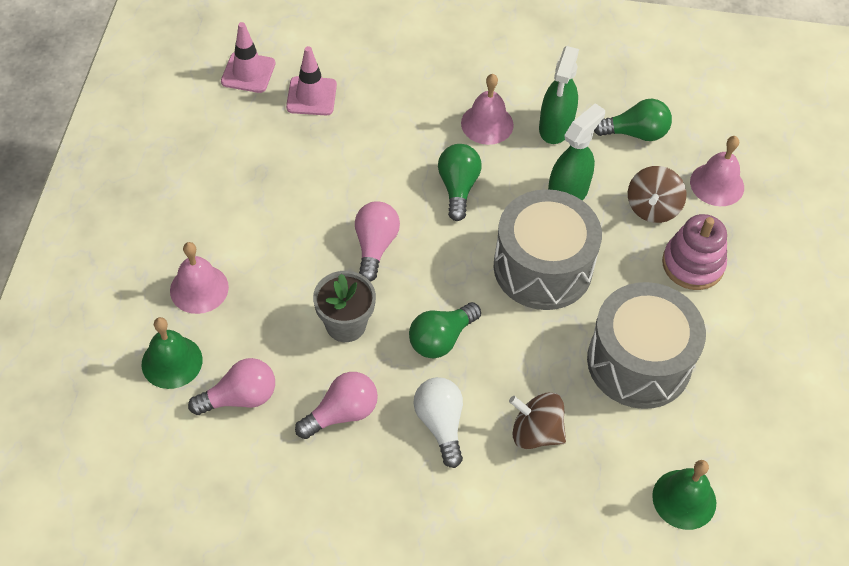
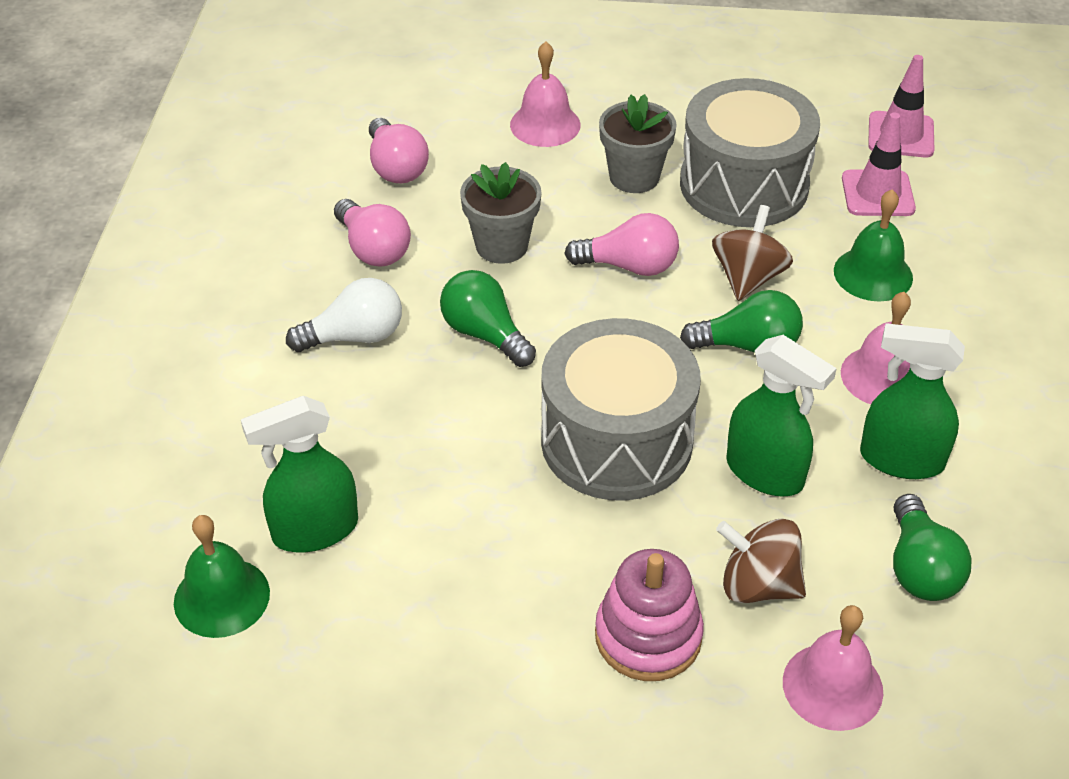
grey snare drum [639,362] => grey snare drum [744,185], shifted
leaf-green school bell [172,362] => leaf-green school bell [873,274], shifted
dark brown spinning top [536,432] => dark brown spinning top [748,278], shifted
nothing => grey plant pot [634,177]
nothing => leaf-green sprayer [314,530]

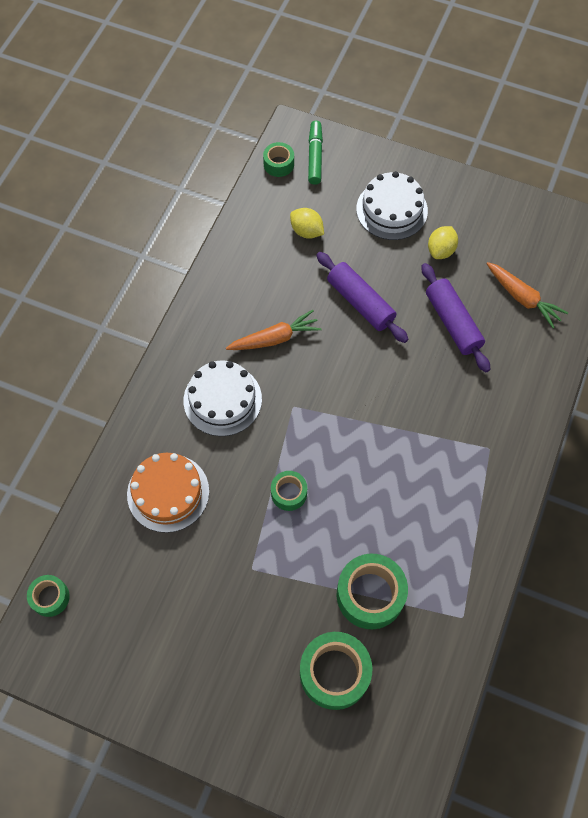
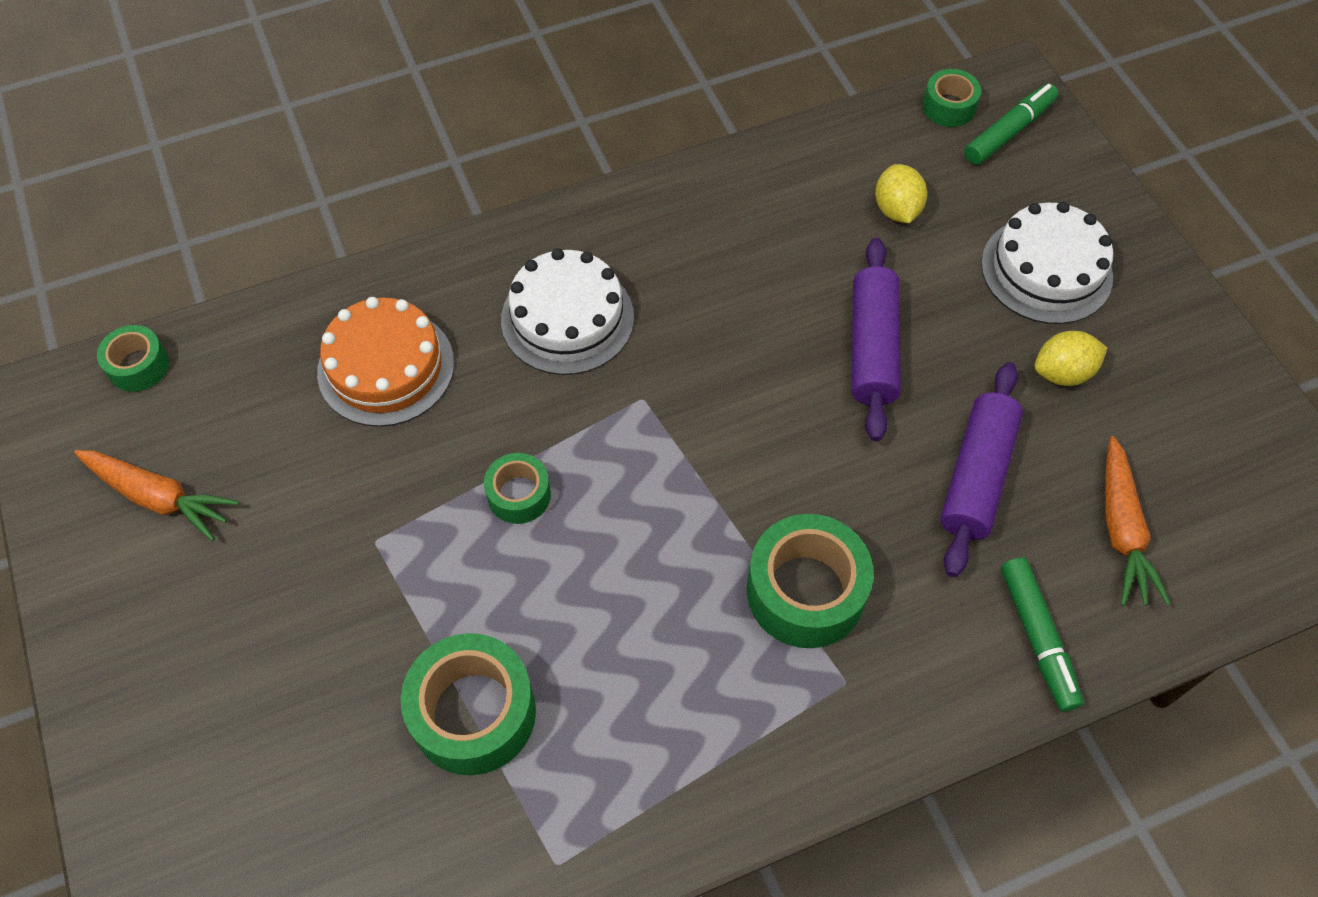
bright orange carrot [274,338] => bright orange carrot [158,497], shifted
leaf-green sticky tape [334,673] => leaf-green sticky tape [805,591], shifted
nothing => leaf-green marker pen [1037,637]

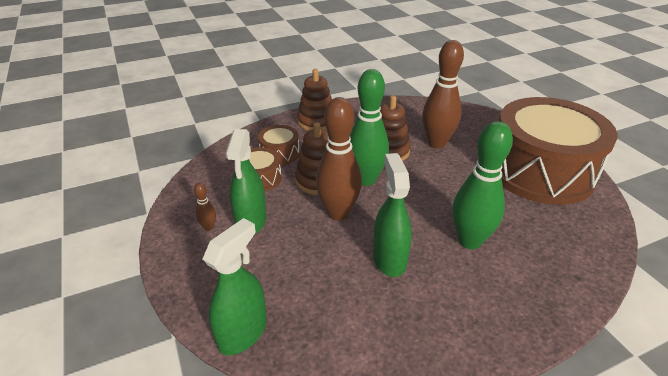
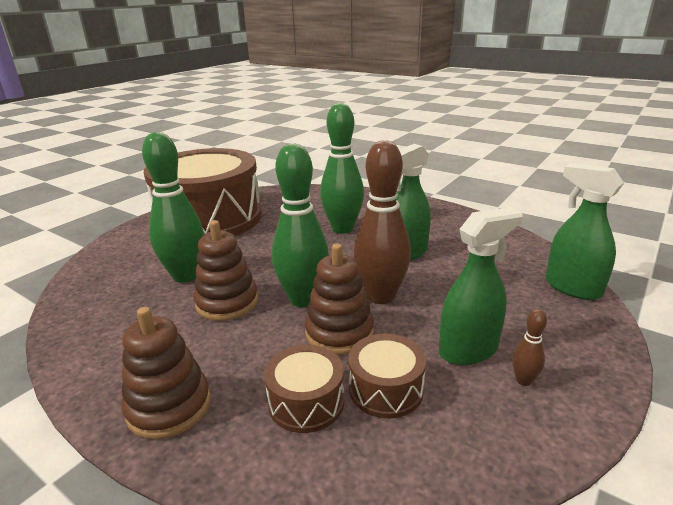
dark brown tenpin [436,143] => leaf-green tenpin [185,276]
leaf-green sprayer [243,332] => leaf-green sprayer [572,288], 45 degrees clockwise

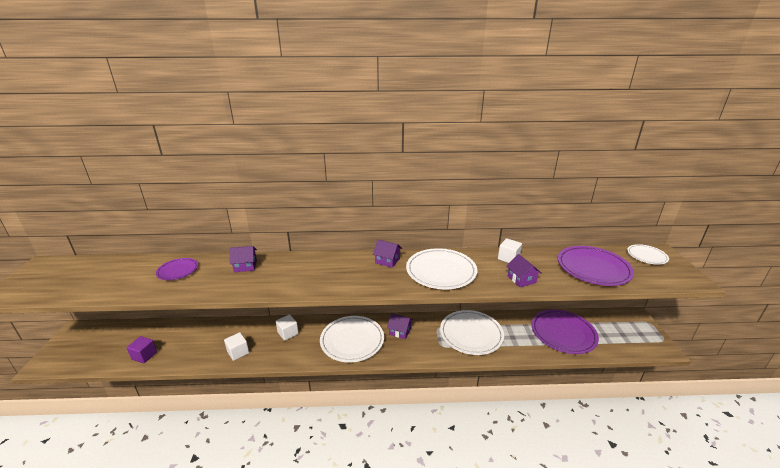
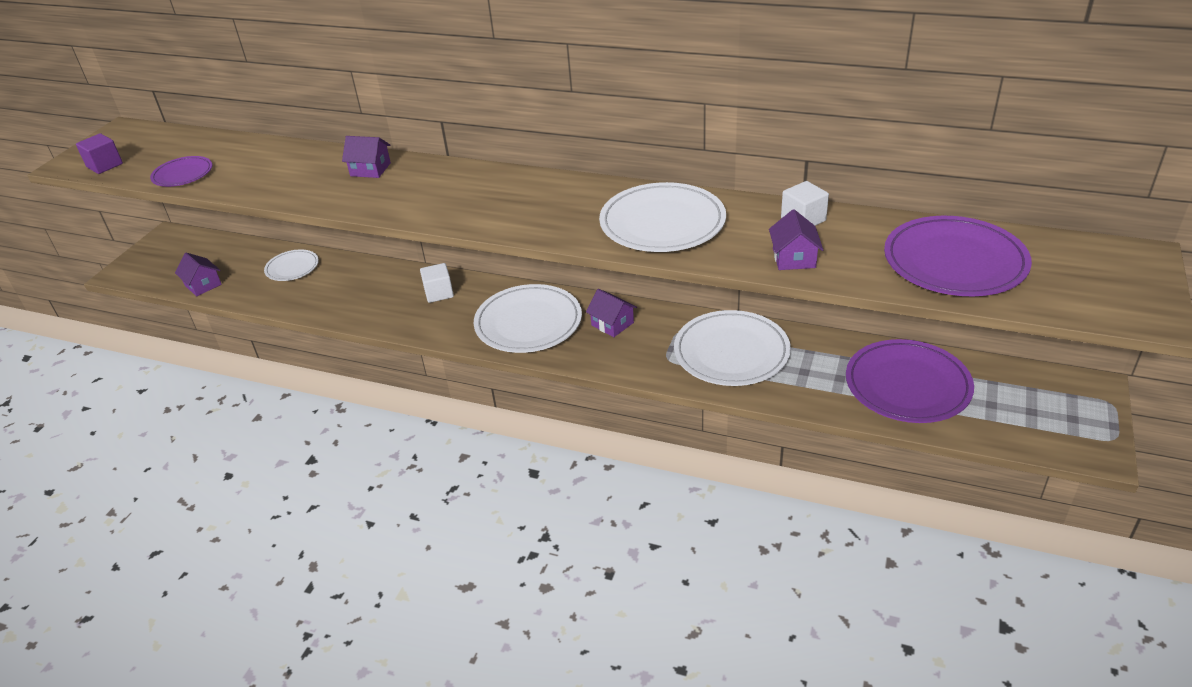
violet house [387,260] => violet house [203,285], shifted
pure white dinner plate [647,256] => pure white dinner plate [292,268], shifted
violet dinner plate [178,271] => violet dinner plate [183,174], shifted
pure white cube [238,352] => nothing
violet cube [144,355] => violet cube [105,165], shifted

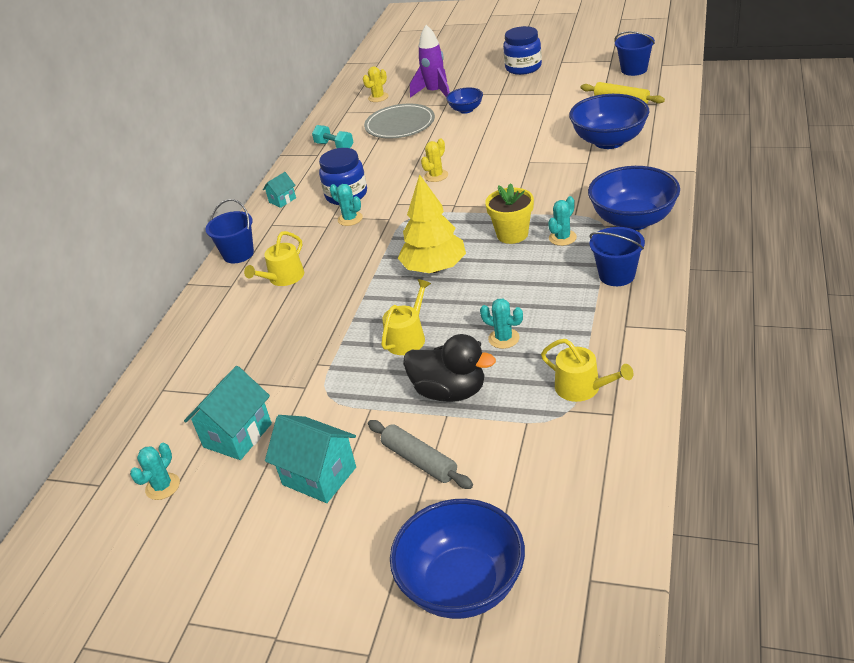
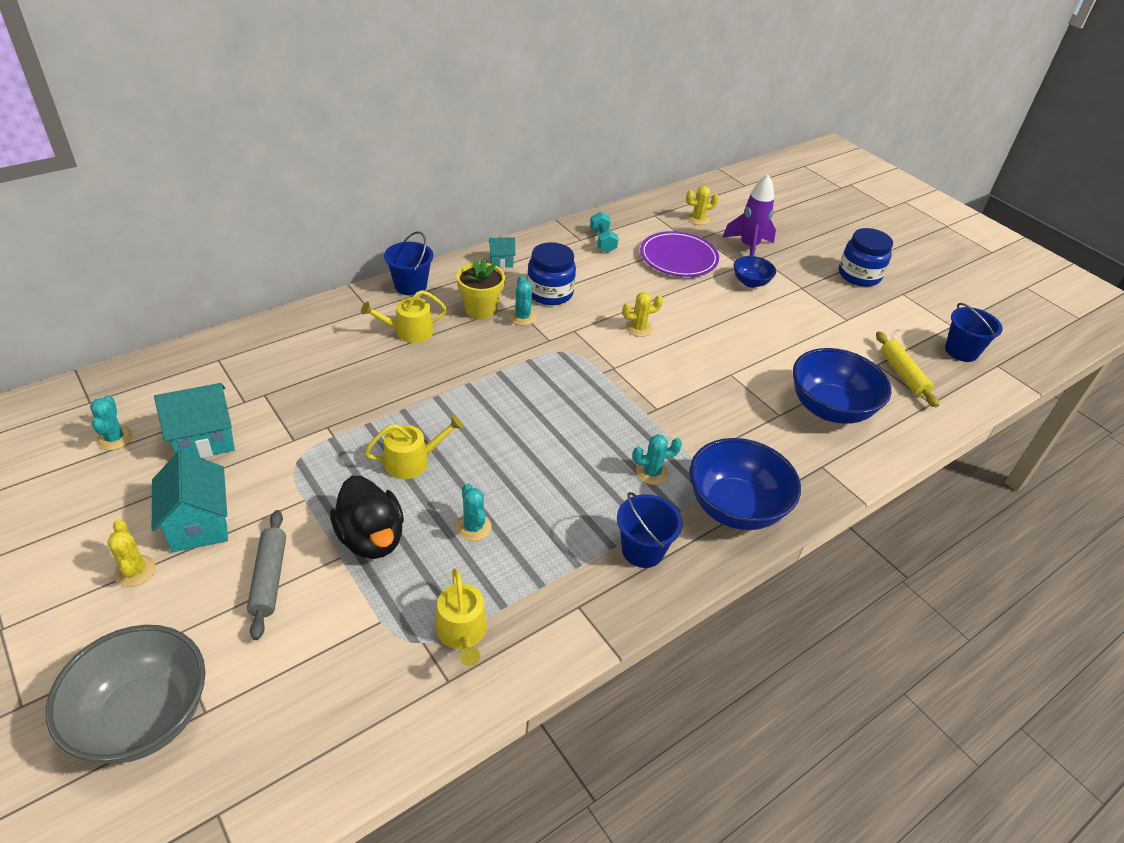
grey dinner plate [400,125] => violet dinner plate [678,258]
yellow toy tree [434,268] => nothing
yellow plant pot [512,234] => yellow plant pot [480,309], shifted
aqua cactus [162,486] => aqua cactus [114,438], 75 degrees counterclockwise
cobalt serving bowl [462,585] => grey serving bowl [144,717]
nothing => yellow cactus [135,571]

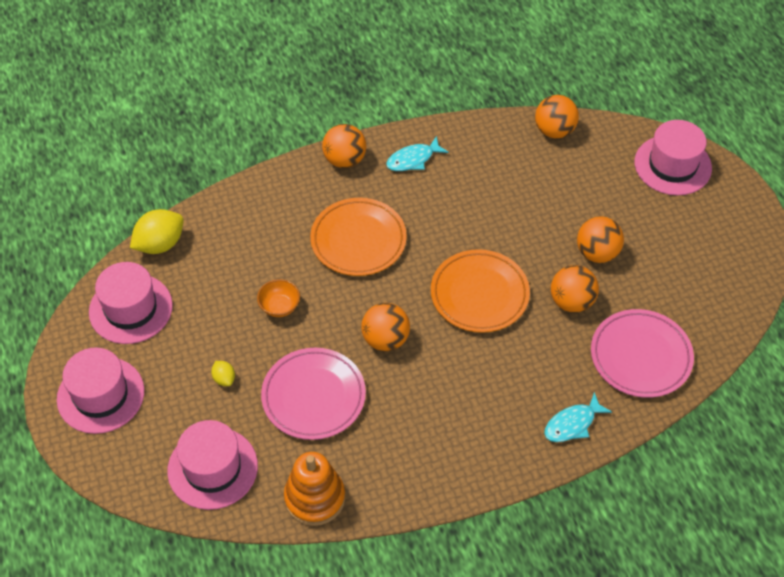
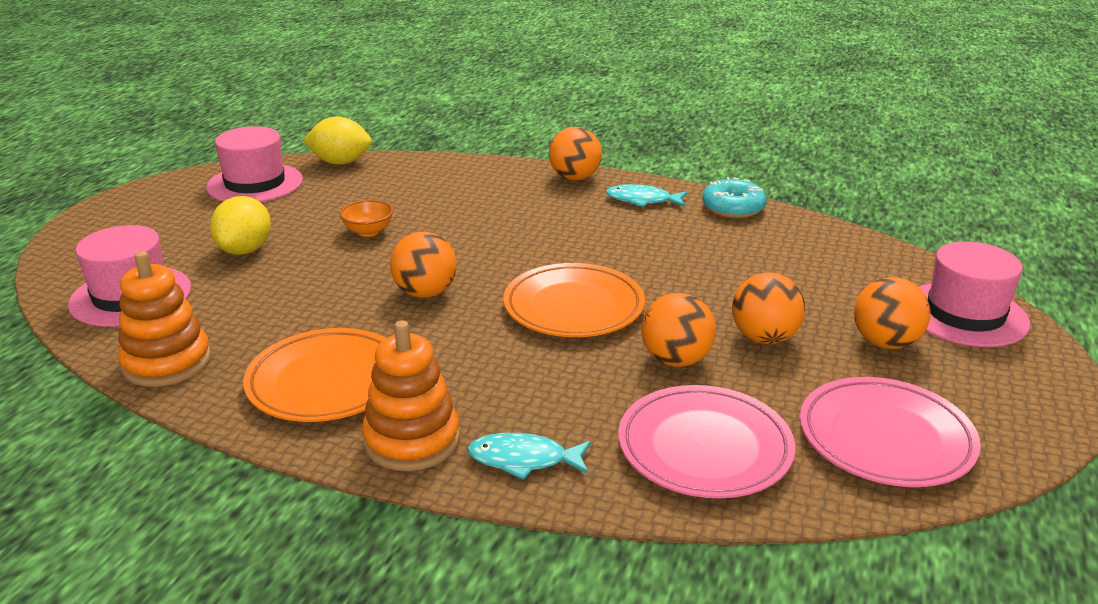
bright orange ball [554,131] => bright orange ball [885,343], shifted
bright orange dinner plate [358,240] => bright orange dinner plate [327,382], shifted
rose-pink top hat [100,395] => nothing
rose-pink dinner plate [313,396] => rose-pink dinner plate [885,438], shifted
yellow citrus fruit [224,379] => yellow citrus fruit [245,250], x2.01
nothing => aqua doughnut [733,208]
nothing => bright orange stacking rings [412,440]

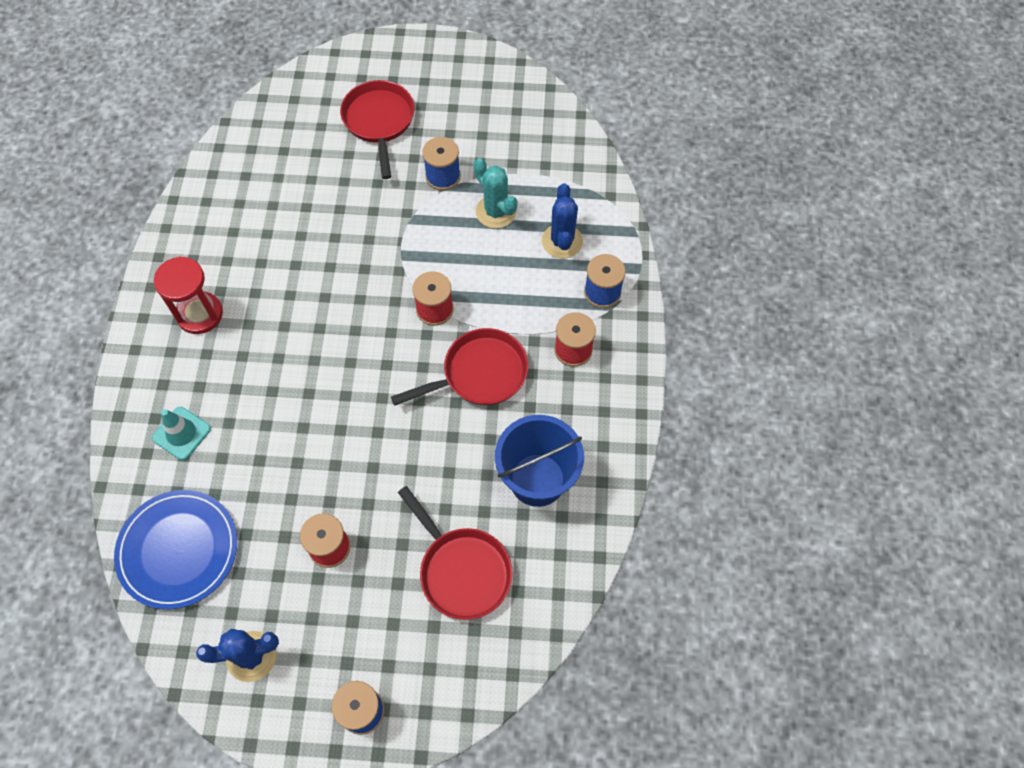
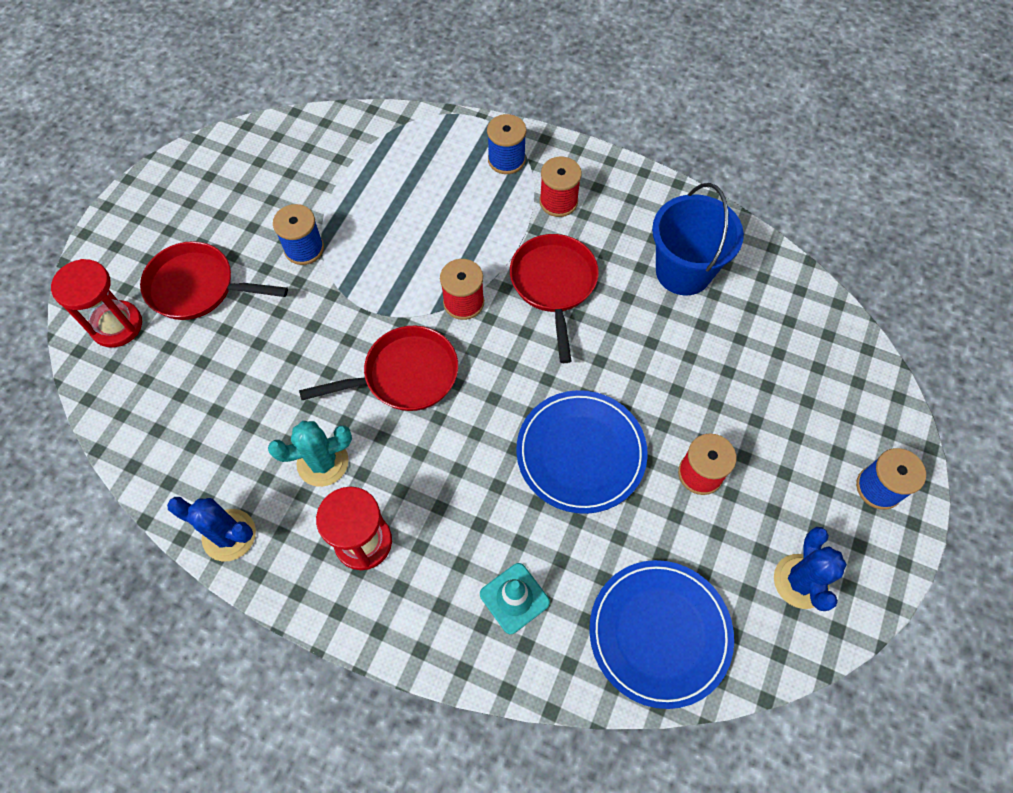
aqua cactus [496,211] => aqua cactus [323,462], shifted
cobalt cactus [562,241] => cobalt cactus [229,535], shifted
crimson skillet [462,570] => crimson skillet [405,375], shifted
nothing => crimson sand timer [117,325]
nothing => cobalt dinner plate [581,453]

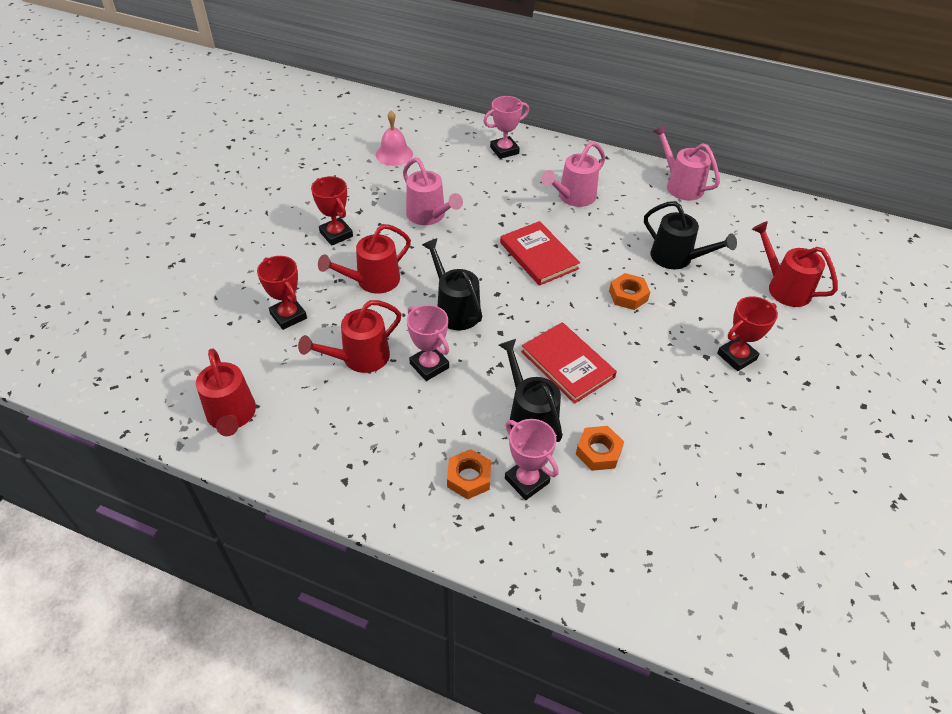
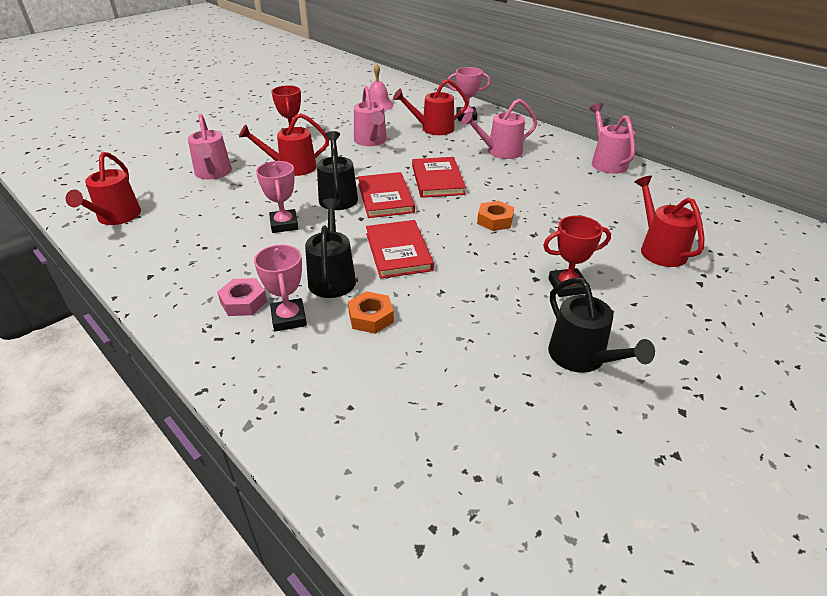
black watering pot [677,258] => black watering pot [582,358], shifted
crimson trophy [288,316] => rose-pink watering pot [213,173]
crimson watering pot [359,358] => crimson watering pot [432,129], shifted
bright orange hexagon nut [469,477] => rose-pink hexagon nut [243,302]
nothing => crimson book [385,198]

